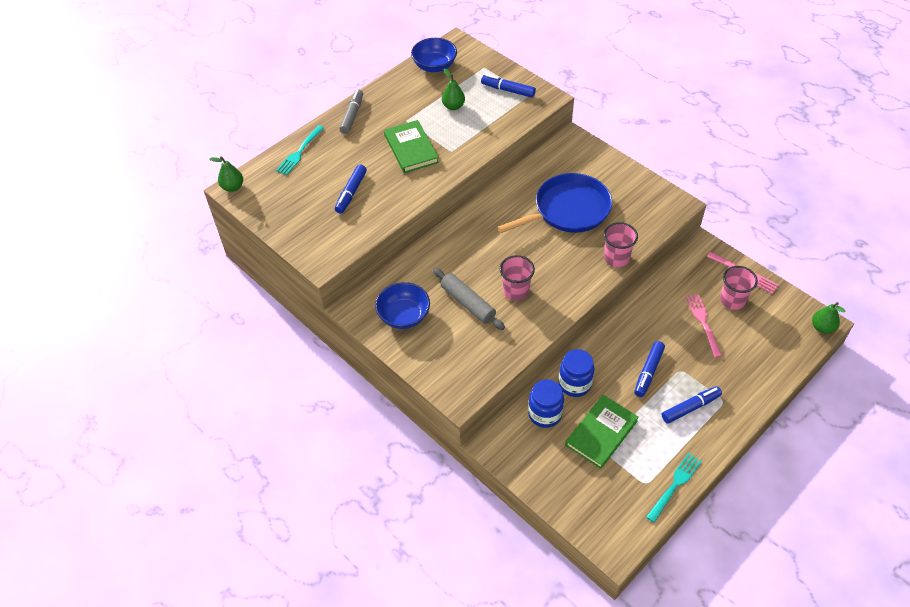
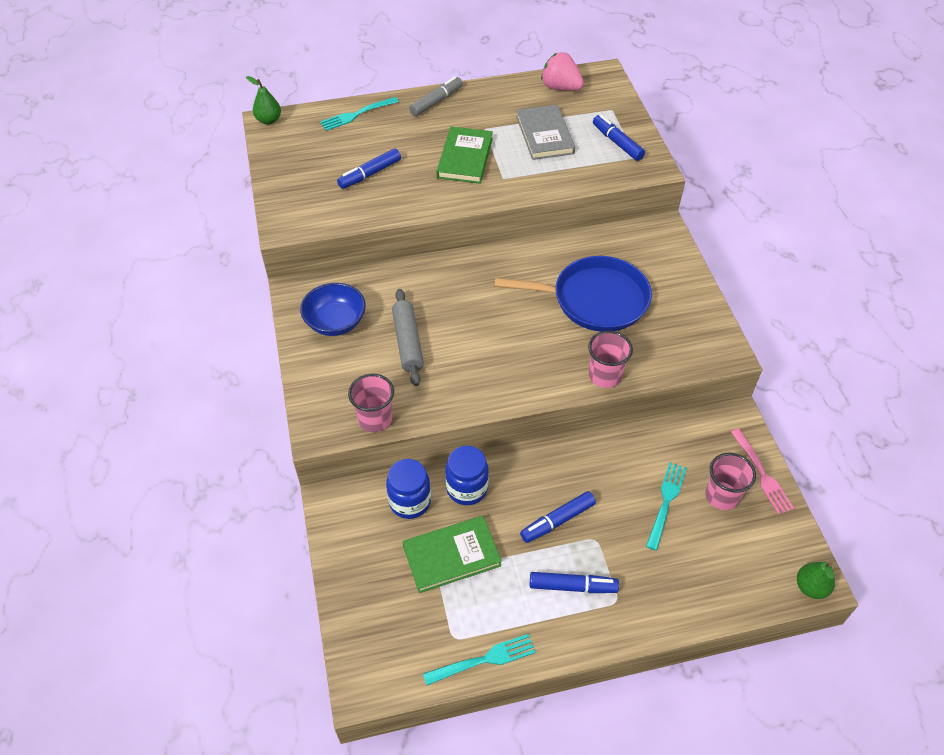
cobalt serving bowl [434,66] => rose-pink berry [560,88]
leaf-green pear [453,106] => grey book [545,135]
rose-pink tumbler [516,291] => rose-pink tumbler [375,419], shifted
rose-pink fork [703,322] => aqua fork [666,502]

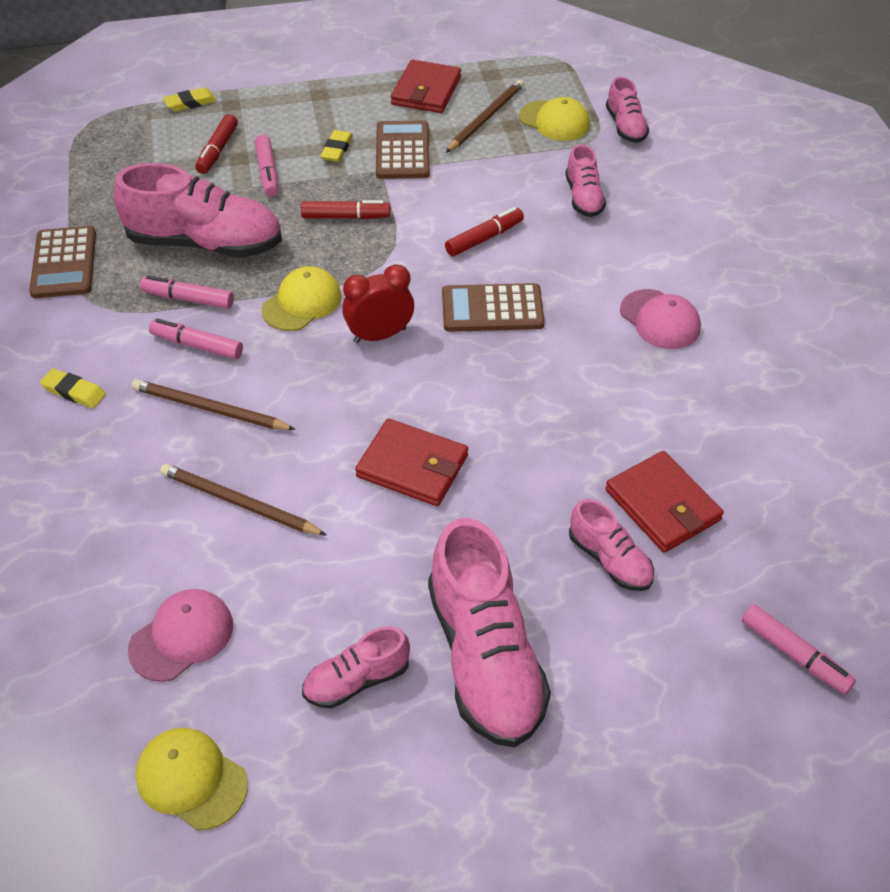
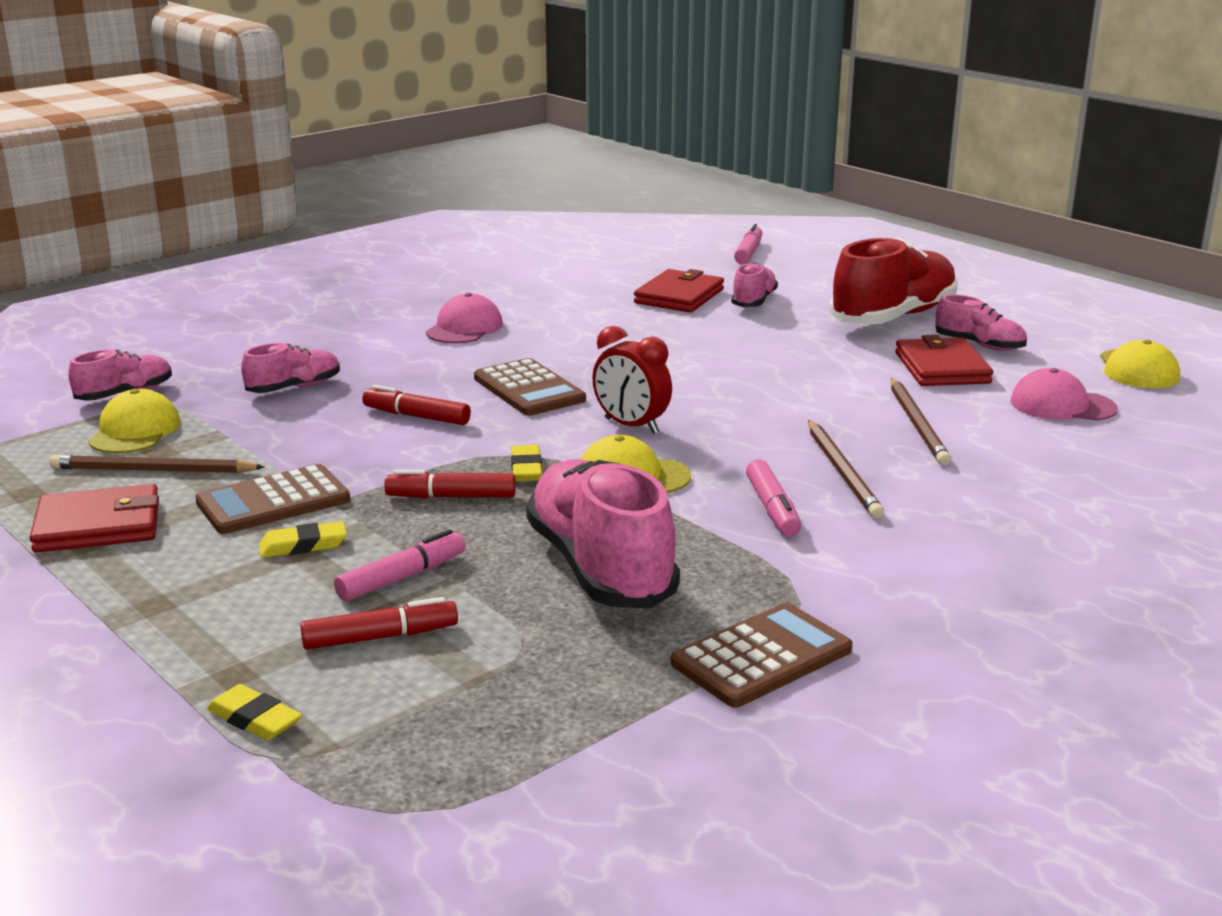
crimson marker pen [345,217] => crimson marker pen [451,497], 60 degrees counterclockwise
rose-pink marker pen [188,299] => nothing
yellow eraser [74,392] => yellow eraser [526,469], shifted
crimson wallet [412,466] => crimson wallet [942,368], shifted
rose-pink sneaker [485,658] => crimson sneaker [893,317]

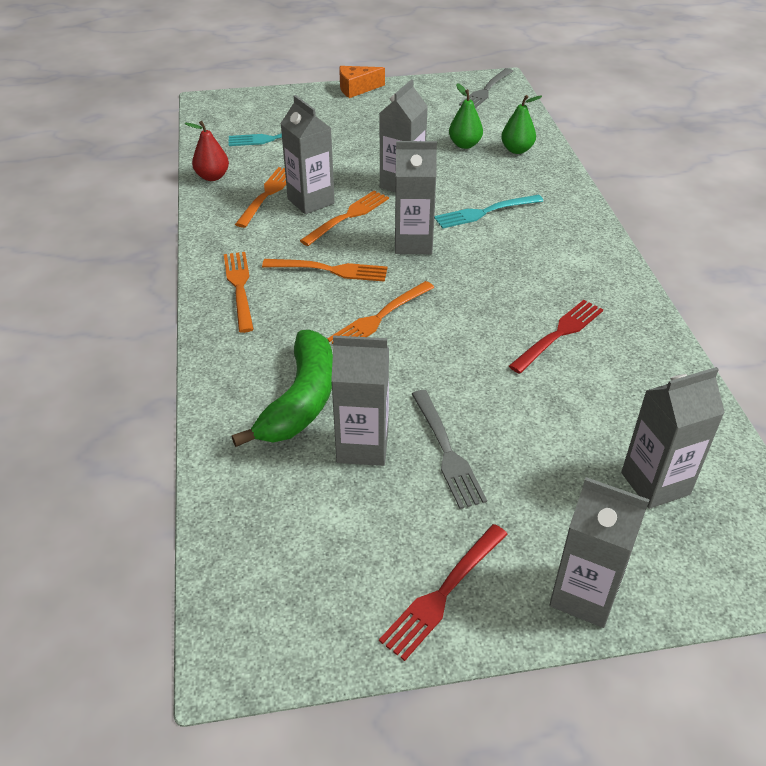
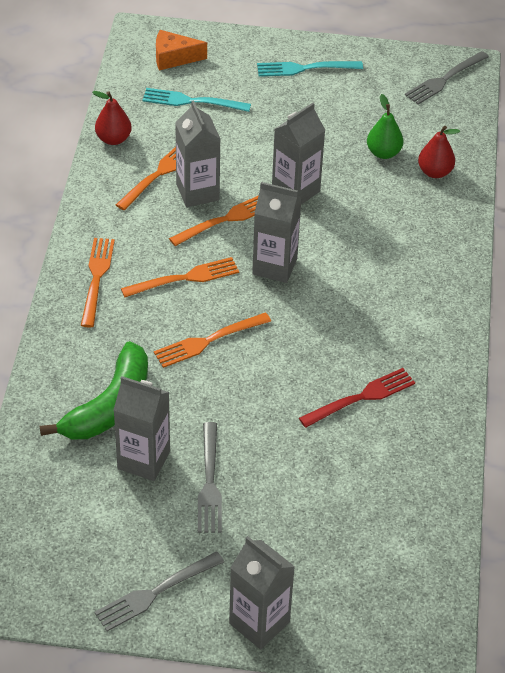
bright orange cheese [356,89] => bright orange cheese [174,58], shifted
leaf-green pear [517,150] => crimson pear [435,172]
aqua fork [485,212] => aqua fork [305,68], shifted
bright orange fork [330,270] => bright orange fork [184,278], 45 degrees counterclockwise
grey juice carton [655,483] => nothing
crimson fork [443,593] => grey fork [155,592]

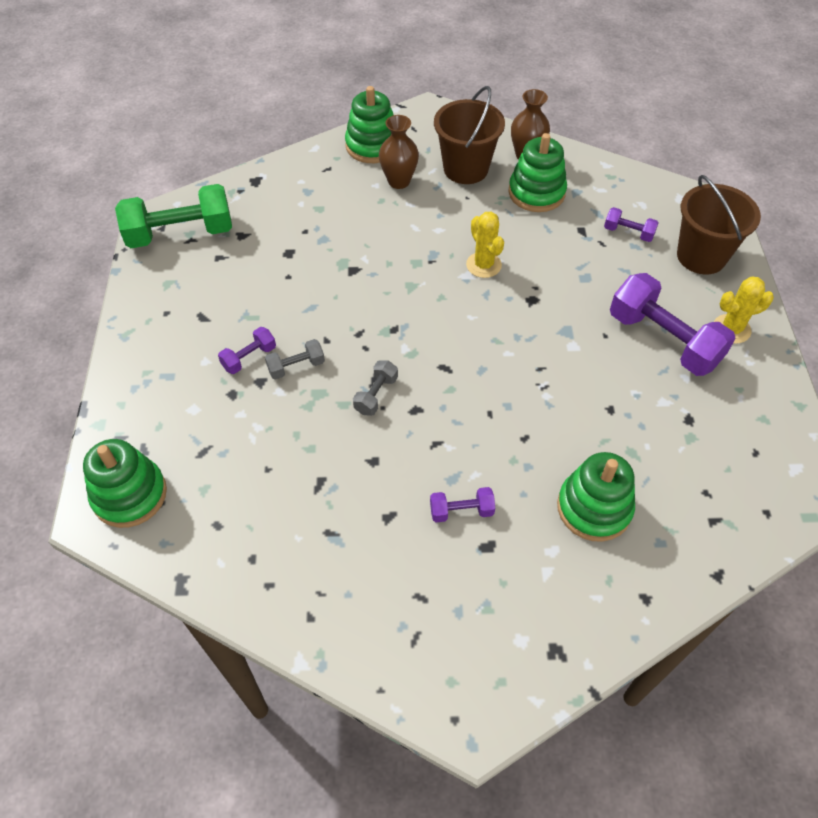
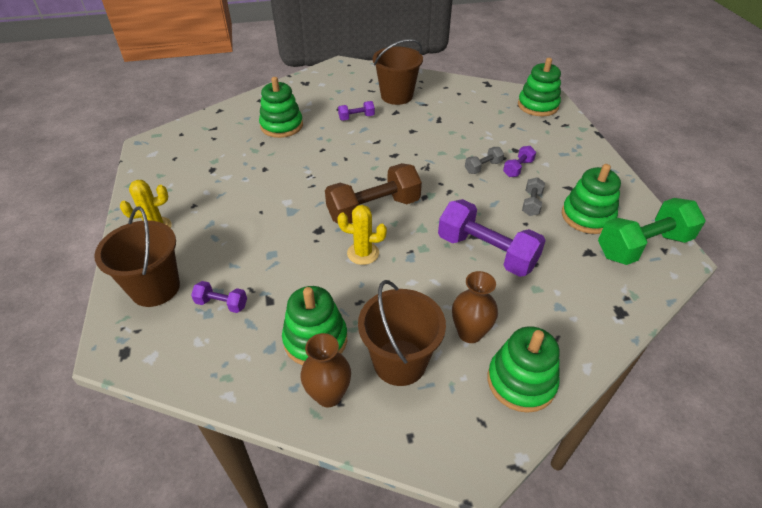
yellow cactus [483,265] => yellow cactus [363,253], 45 degrees counterclockwise
violet dumbbell [663,340] => violet dumbbell [486,252], shifted
grey dumbbell [376,395] => grey dumbbell [531,203], shifted
nothing => dark brown bucket [396,96]
nothing => dark brown dumbbell [373,209]
nothing => leaf-green stacking rings [587,216]

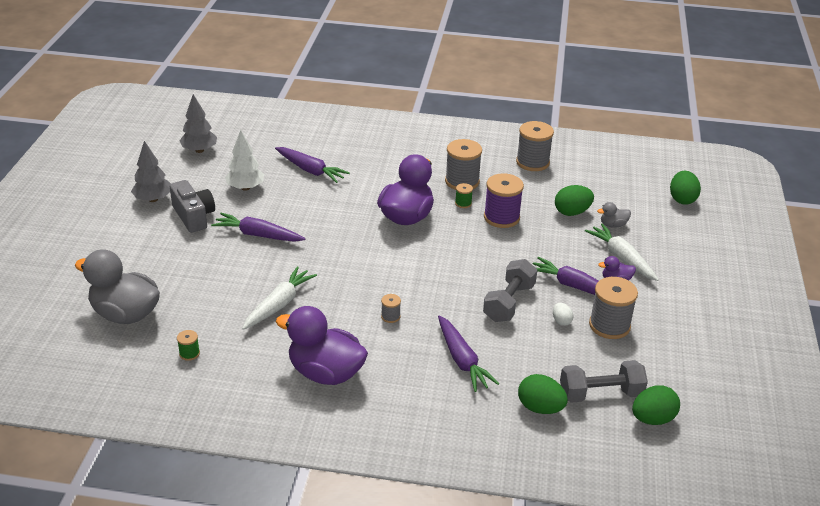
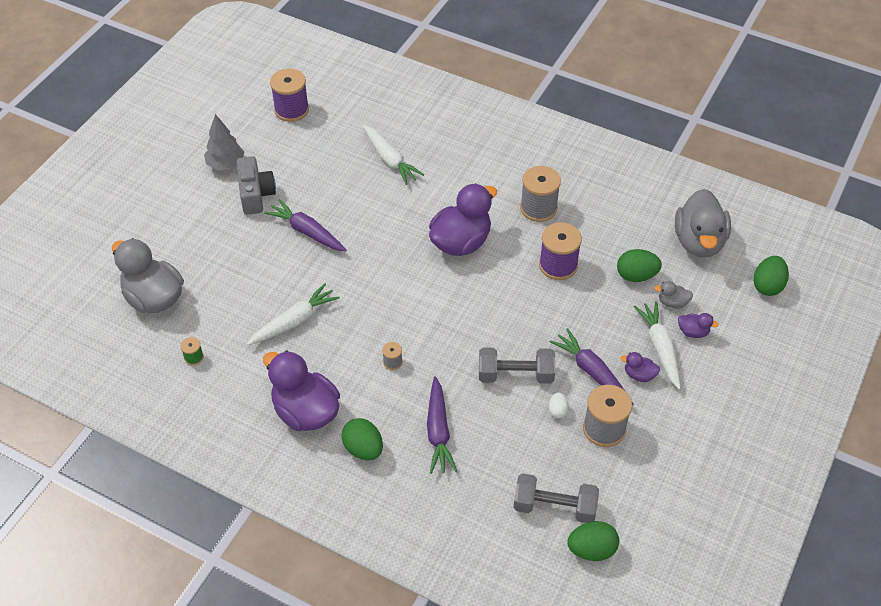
grey toy tree [199,150] => violet reel of thread [291,110]
grey reel of thread [532,162] => nothing
pure white toy tree [245,188] => nothing
violet carrot [310,170] => pure white carrot [390,159]
leaf-green reel of thread [463,203] => nothing
grey dumbbell [509,303] => grey dumbbell [515,375], 45 degrees clockwise
leaf-green egg [540,408] => leaf-green egg [363,449], shifted
nothing => grey duck [698,242]
nothing => violet duck [693,332]

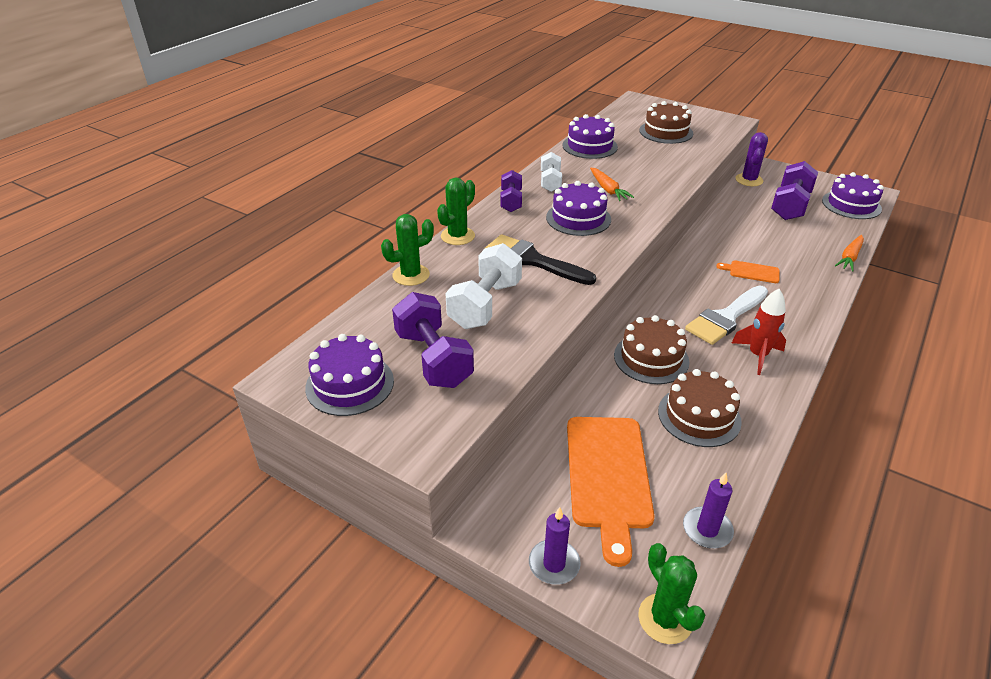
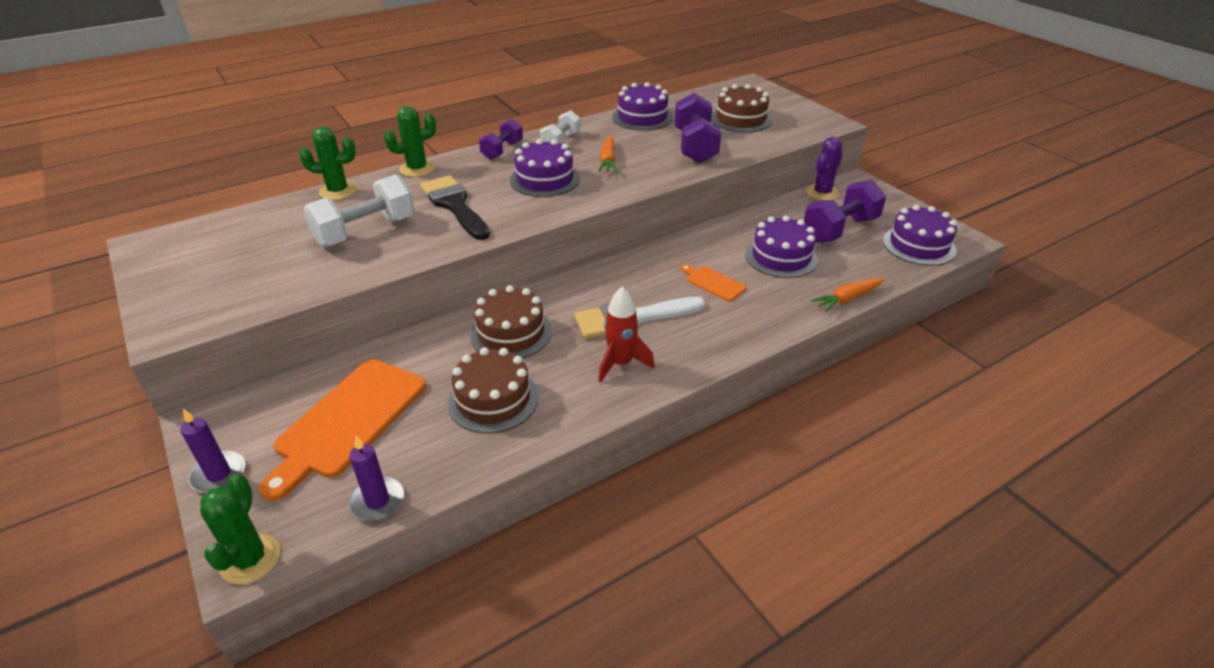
violet dumbbell [433,359] => violet dumbbell [695,146], shifted
violet layer cake [350,384] => violet layer cake [781,257], shifted

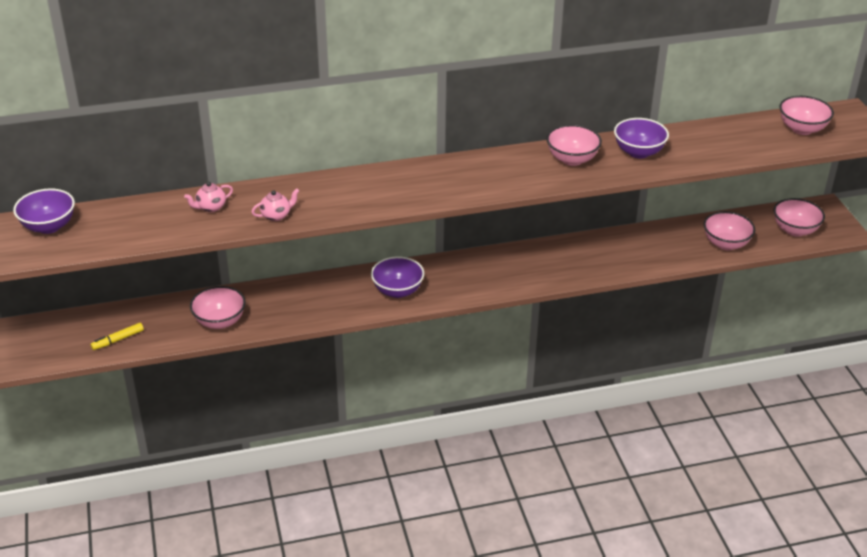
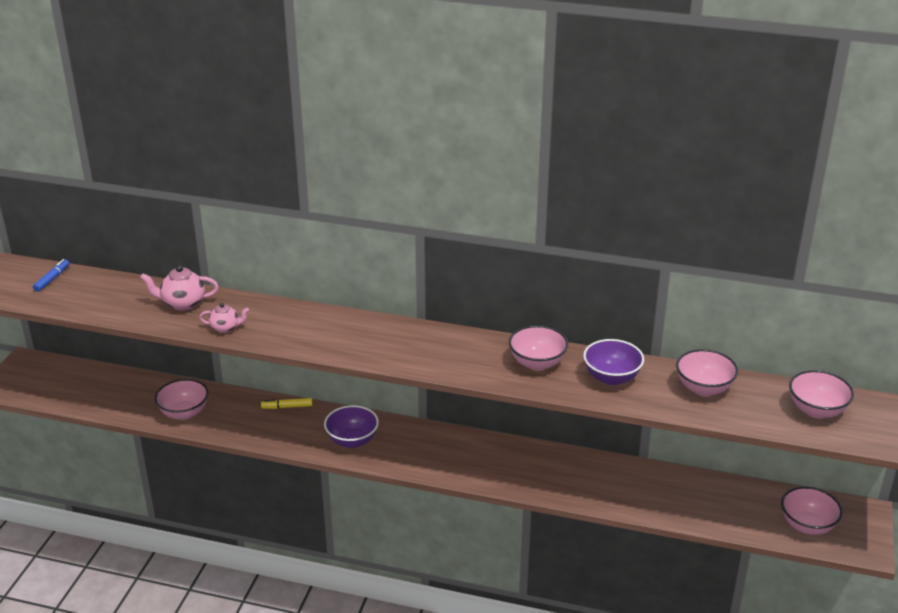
rose-pink teapot [211,207] => rose-pink teapot [183,303], x1.53
violet serving bowl [48,226] => cobalt marker pen [52,279]
rose-pink serving bowl [726,244] => rose-pink serving bowl [704,388], shifted
yellow marker pen [118,340] => yellow marker pen [287,407], shifted

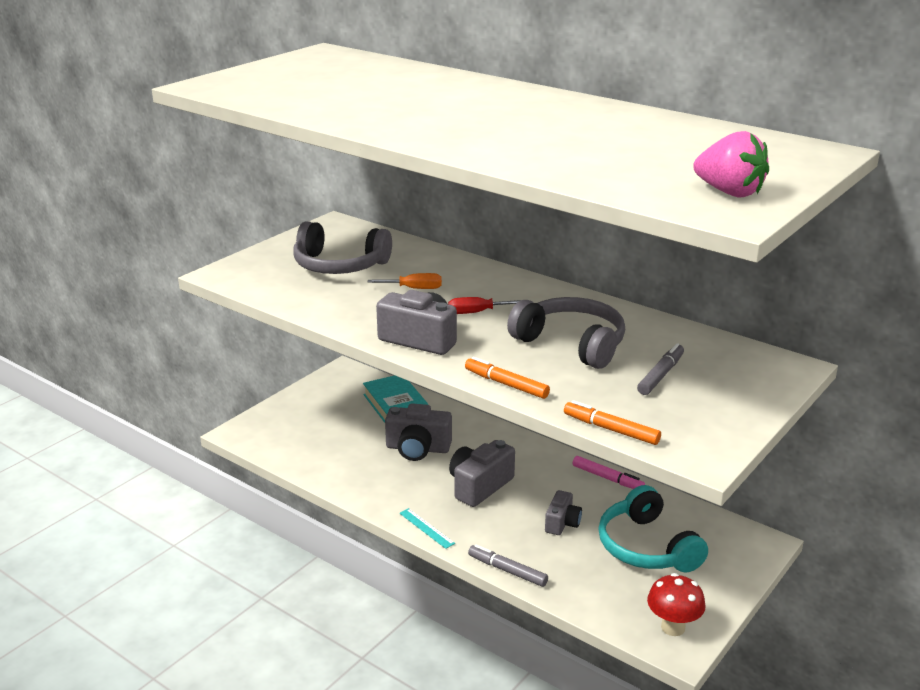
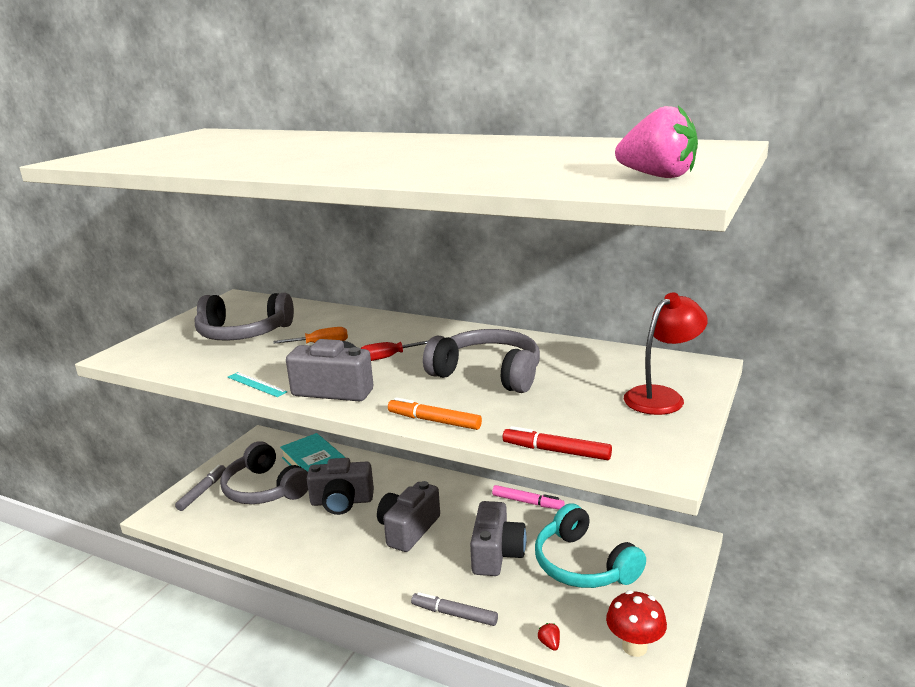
grey marker pen [660,375] => grey marker pen [202,491], shifted
bright orange marker pen [611,429] => crimson marker pen [556,451]
grey photo camera [562,523] => grey photo camera [496,554], x1.65
aqua measuring stick [426,528] => aqua measuring stick [256,384], shifted
nothing => crimson desk lamp [662,396]
nothing => grey headset [265,489]
nothing => crimson berry [549,644]

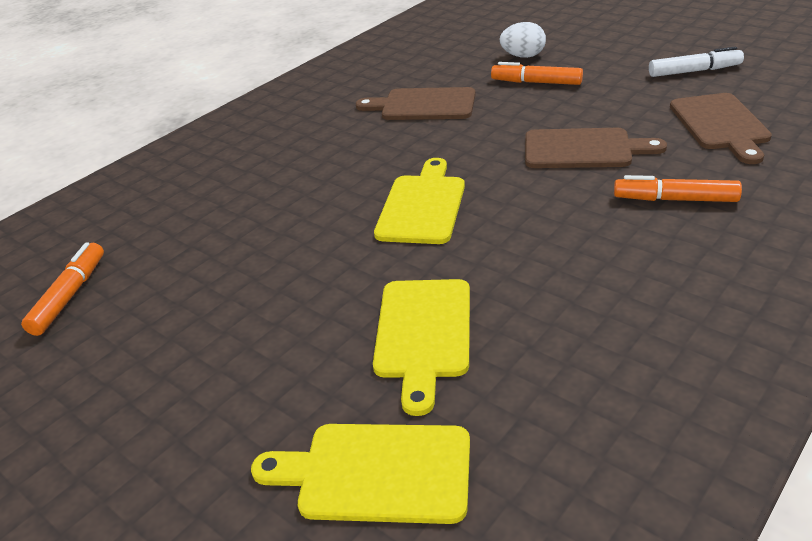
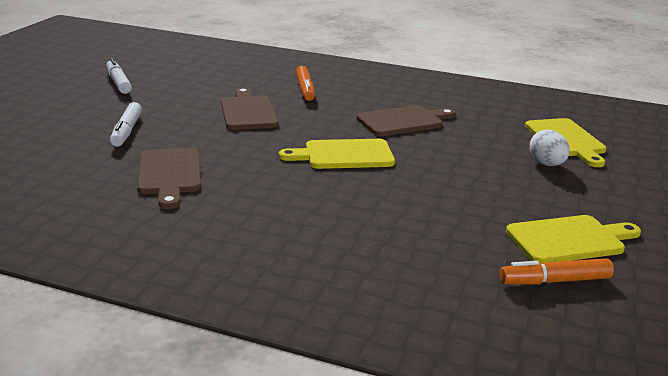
pure white egg [523,56] => pure white egg [546,164], shifted
bright orange marker pen [536,82] => pure white marker pen [126,131]
dark brown cutting board [720,124] => dark brown cutting board [403,121], shifted
yellow cutting board [423,333] => yellow cutting board [569,239], shifted

